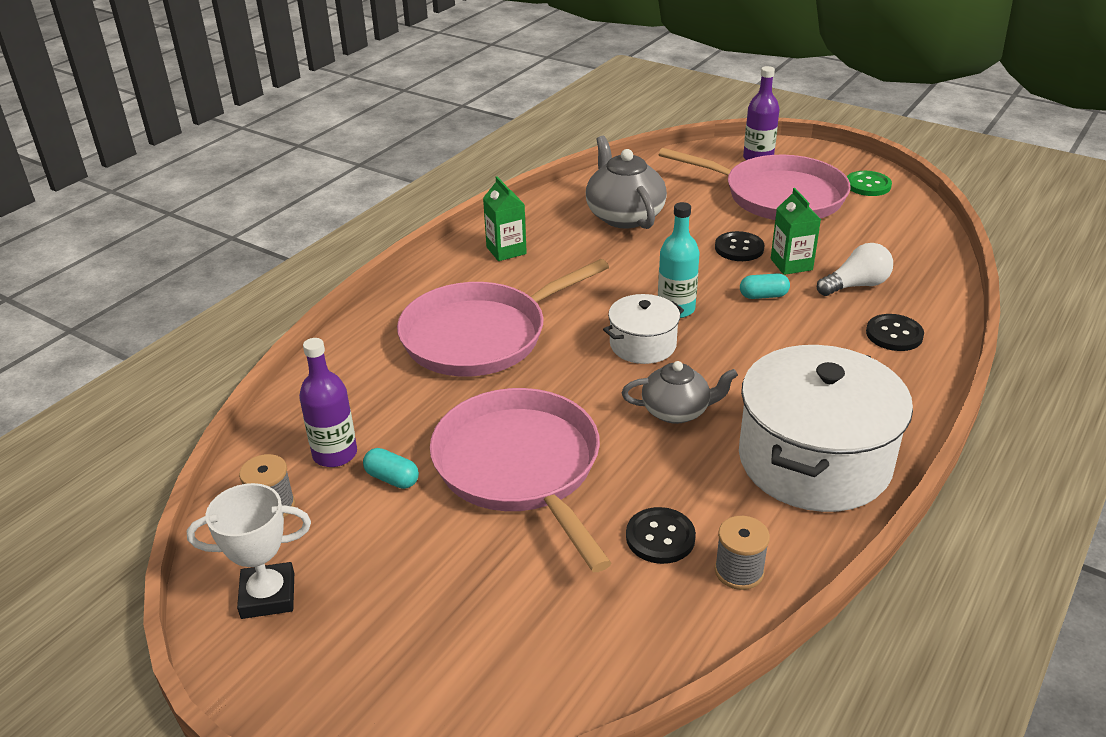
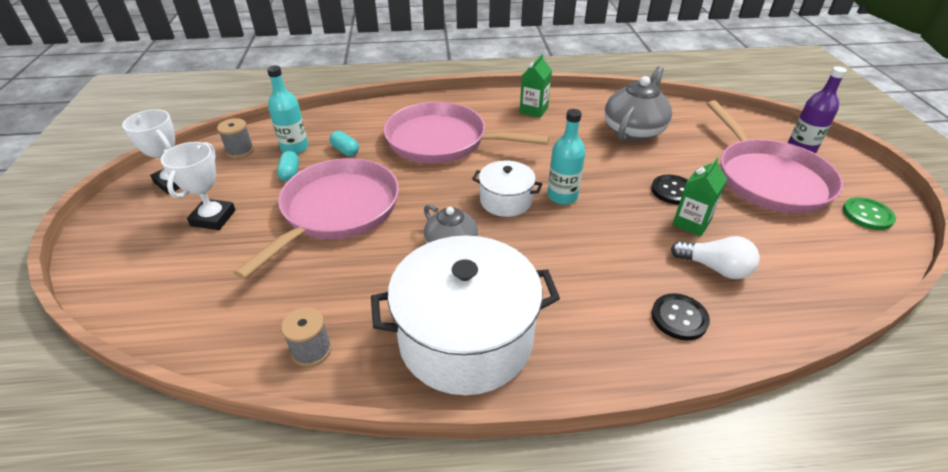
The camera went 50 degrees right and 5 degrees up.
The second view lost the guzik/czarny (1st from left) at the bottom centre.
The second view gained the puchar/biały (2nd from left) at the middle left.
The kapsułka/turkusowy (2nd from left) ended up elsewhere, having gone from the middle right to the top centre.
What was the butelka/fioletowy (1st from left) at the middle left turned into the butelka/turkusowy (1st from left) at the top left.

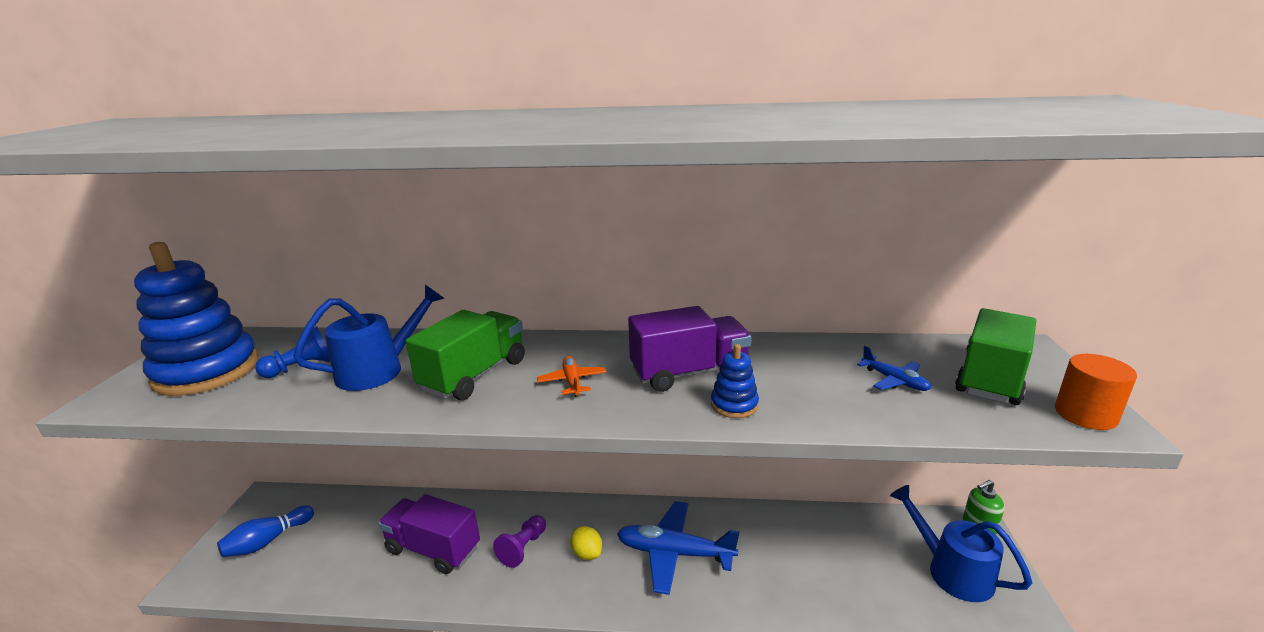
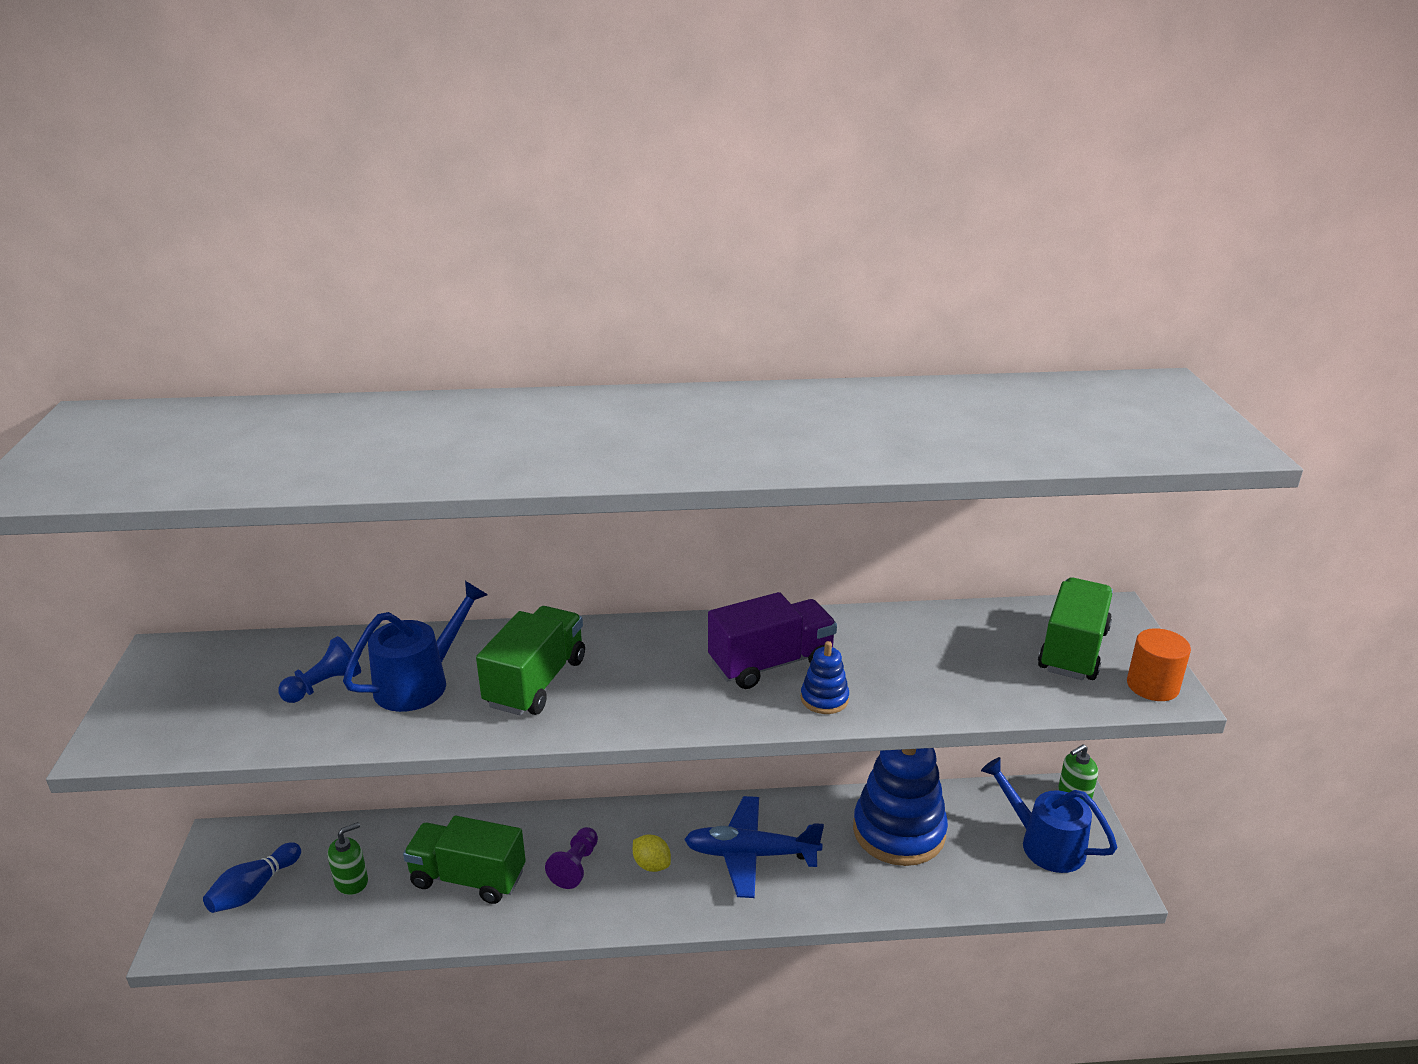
The camera went 10 degrees left and 5 degrees up.
The second view lost the samolot/pomarańczowy at the centre.
The second view lost the samolot/niebieski (2nd from left) at the middle right.
The second view gained the dozownik mydła/zielony (1st from left) at the bottom left.
The zabawka nakładanka/niebieski (1st from left in the first image) ended up elsewhere, having gone from the middle left to the bottom centre.
What was the ciężarówka/fioletowy (1st from left) at the bottom centre turned into the ciężarówka/zielony (1st from left) at the bottom left.

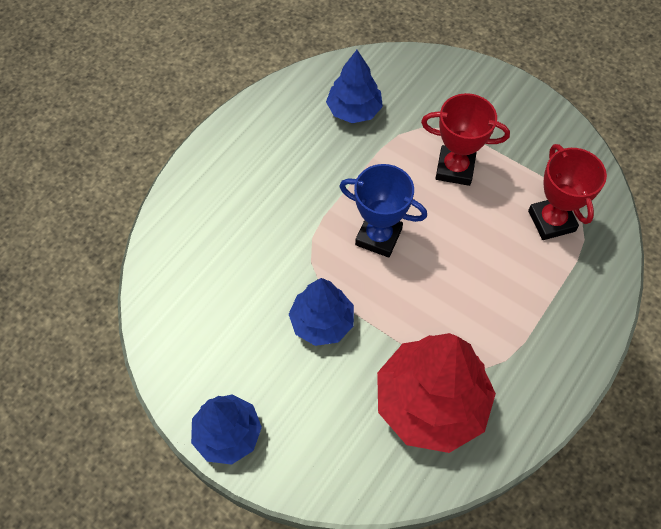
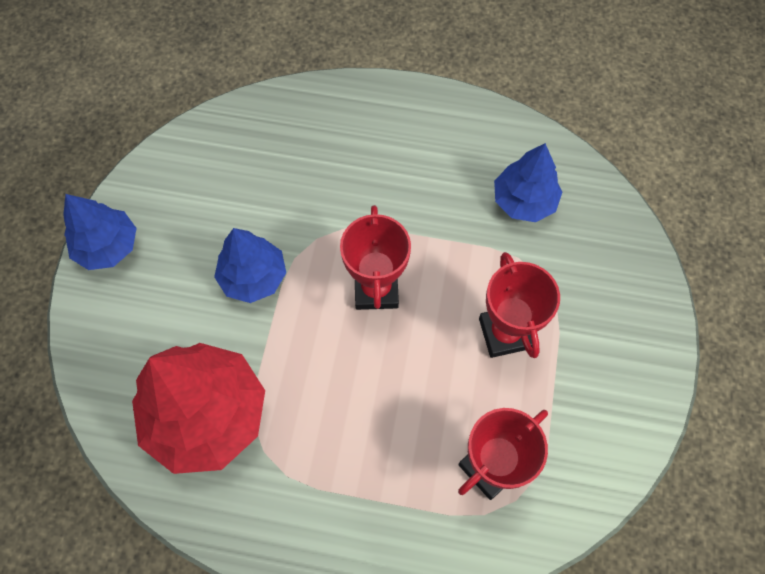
The camera went 65 degrees right and 5 degrees up.
What was the puchar/niebieski at the centre turned into the puchar/czerwony (1st from left) at the centre.

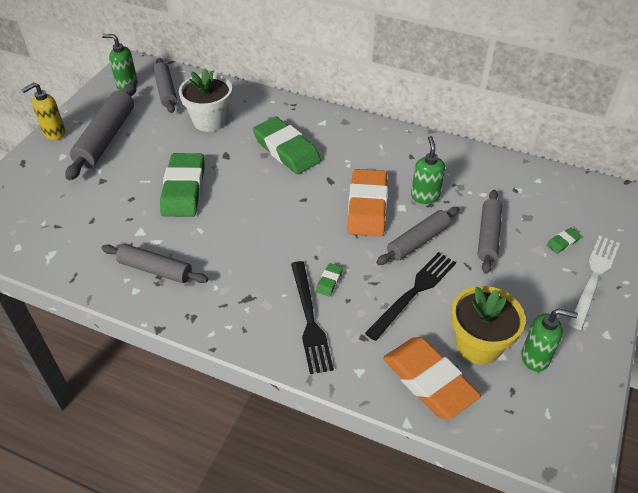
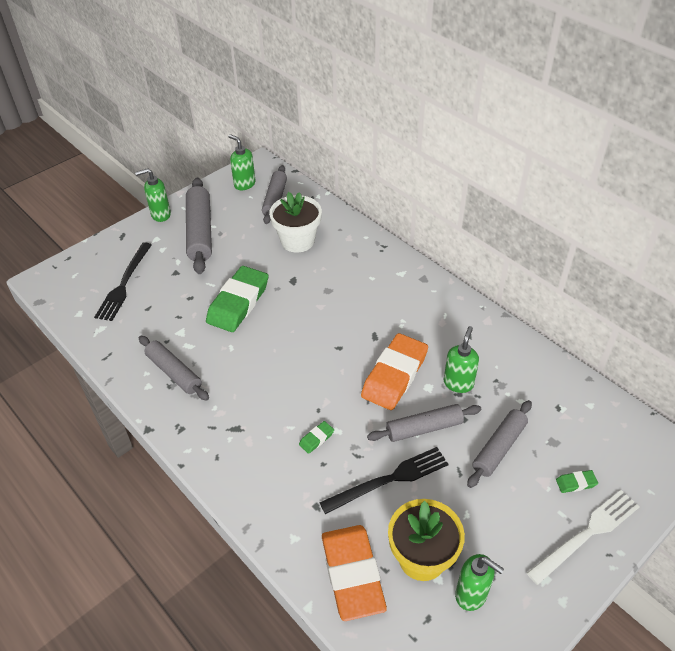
The camera went 25 degrees right and 0 degrees up.
The second view lost the gumka do mazania/zielony (2nd from left) at the top centre.
The widelec/czarny (1st from left) ended up elsewhere, having gone from the centre to the middle left.
What was the dozownik mydła/żółty at the top left turned into the dozownik mydła/zielony (1st from left) at the top left.
The wałek do ciasta/szary (1st from left in the first image) at the top left ended up facing another way, 45 degrees counterclockwise from before.

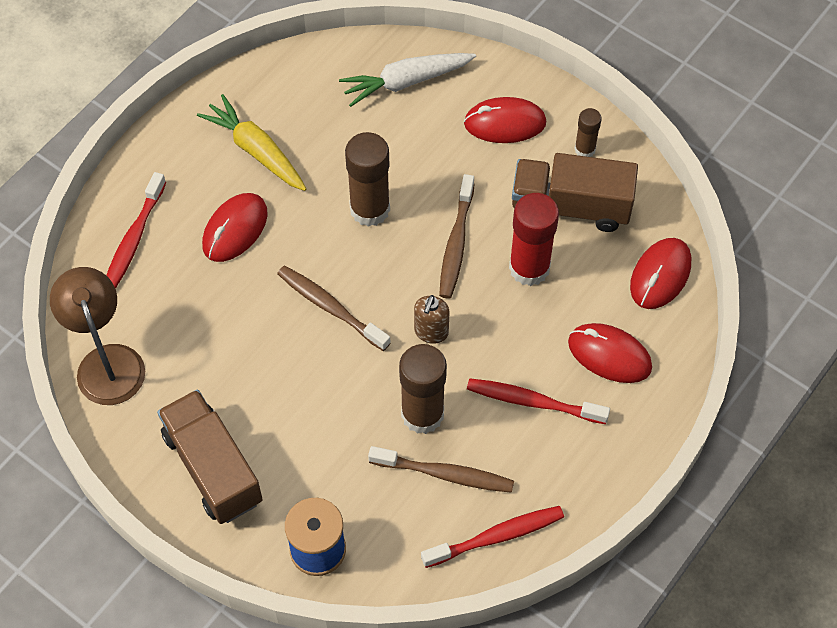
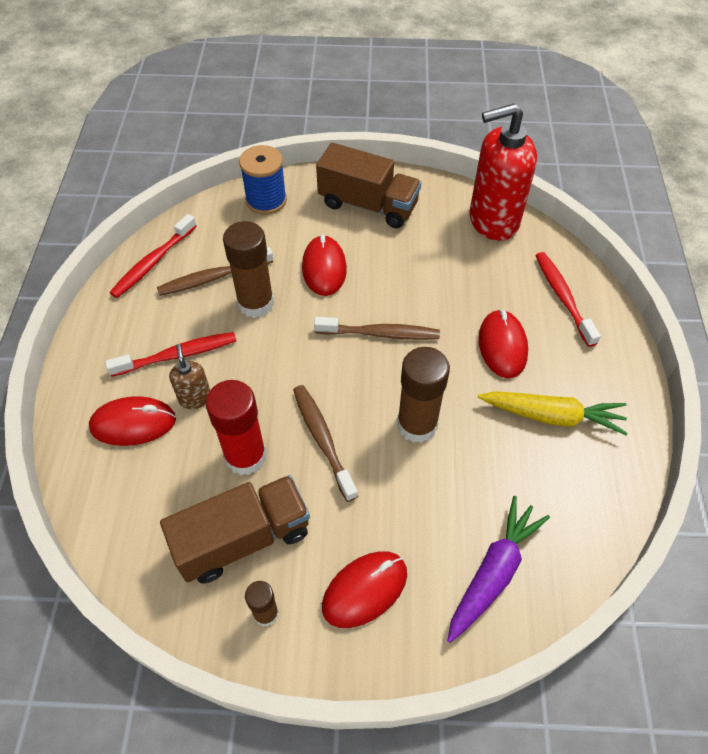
The camera went 145 degrees right and 5 degrees down.
The dozownik mydła/brązowy ended up elsewhere, having gone from the centre to the middle left.
The myszka/czerwony (4th from left in the first image) ended up elsewhere, having gone from the middle right to the centre.
Where the lampka/brązowy stood at the middle left, the dozownik mydła/czerwony came to stand at the top right.
What was the marchewka/biały at the top centre turned into the marchewka/fioletowy at the bottom right.

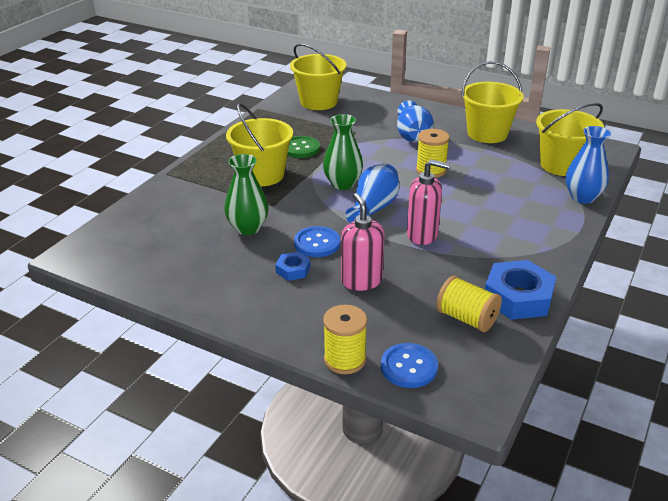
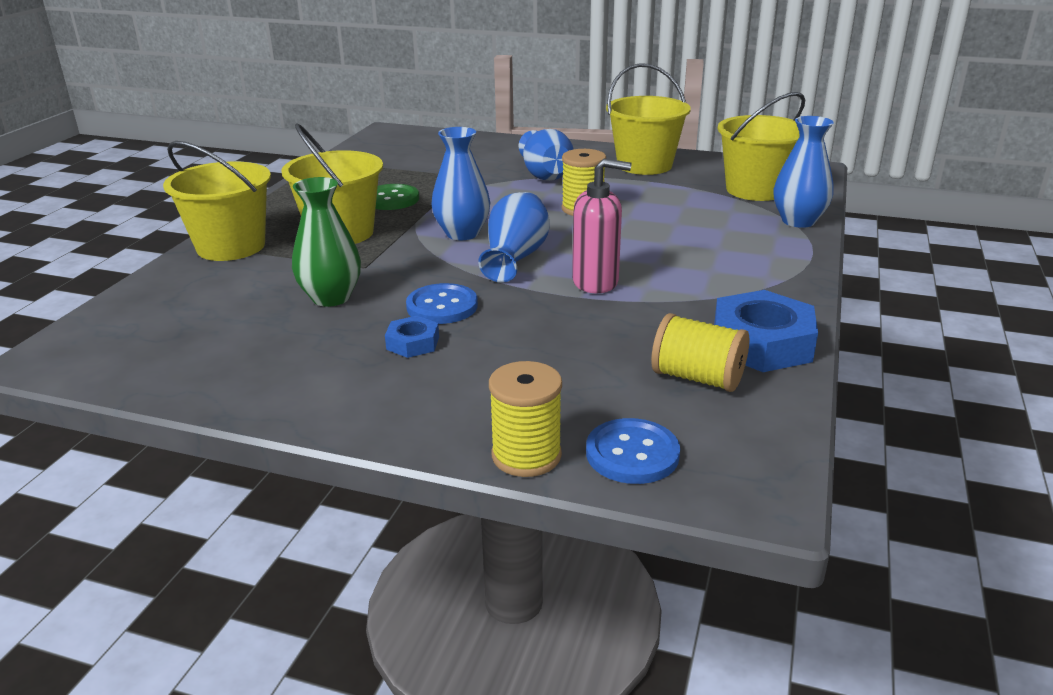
The camera went 10 degrees left and 5 degrees down.
The second view lost the dozownik mydła/różowy (1st from left) at the centre.
The wiadro/żółty (2nd from left in the first image) ended up elsewhere, having gone from the top centre to the top left.
What was the wazon/zielony (2nd from left) at the top centre turned into the wazon/niebieski (1st from left) at the top centre.

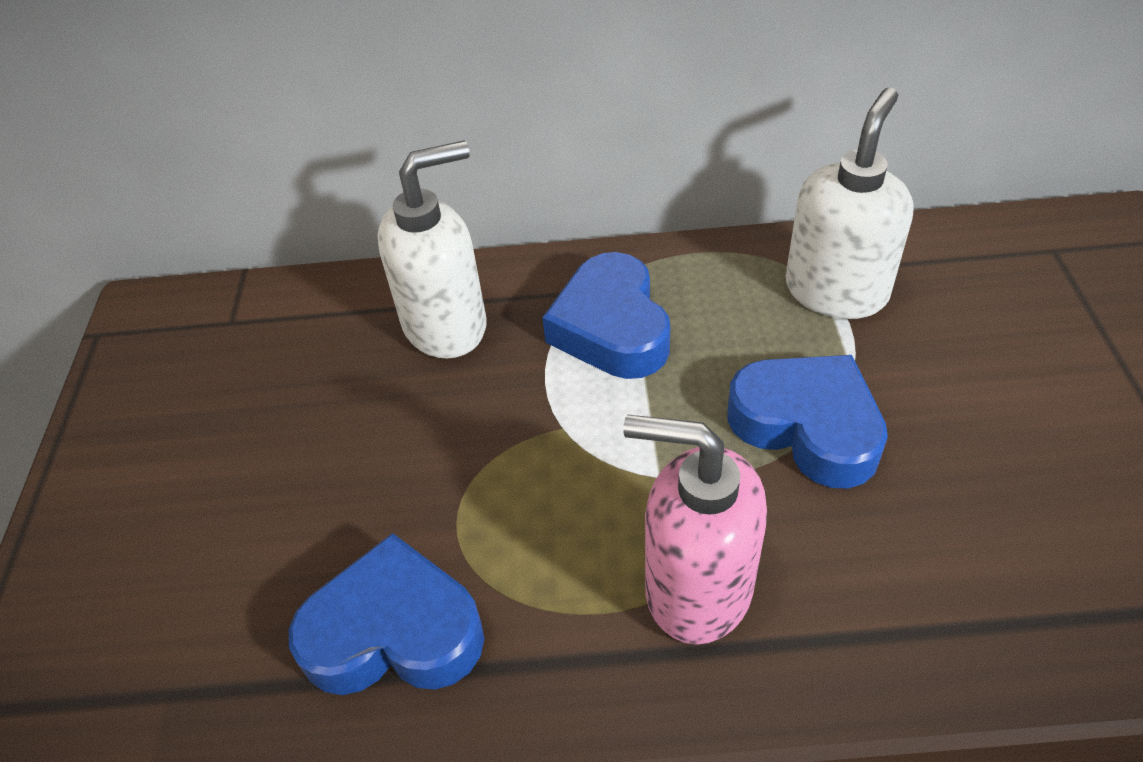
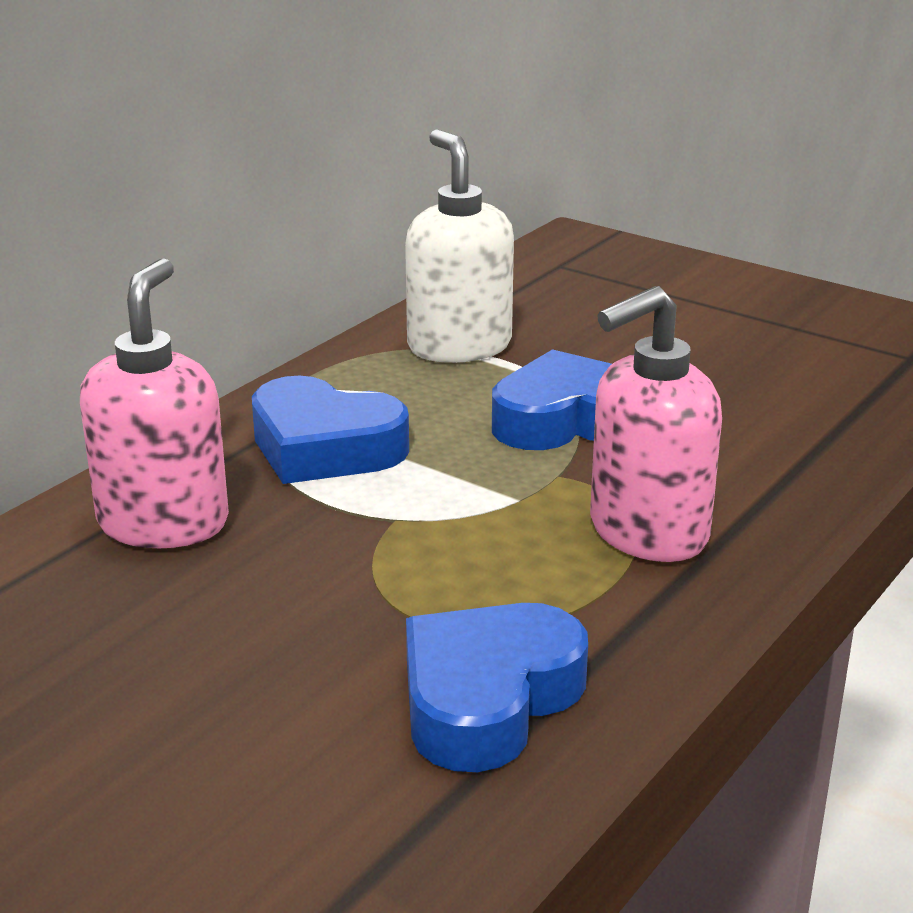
The camera went 55 degrees left and 20 degrees down.
What was the dozownik mydła/biały (1st from left) at the top centre turned into the dozownik mydła/różowy (1st from left) at the middle left.

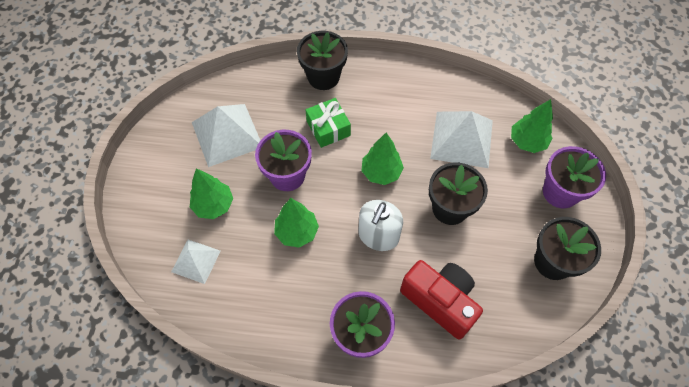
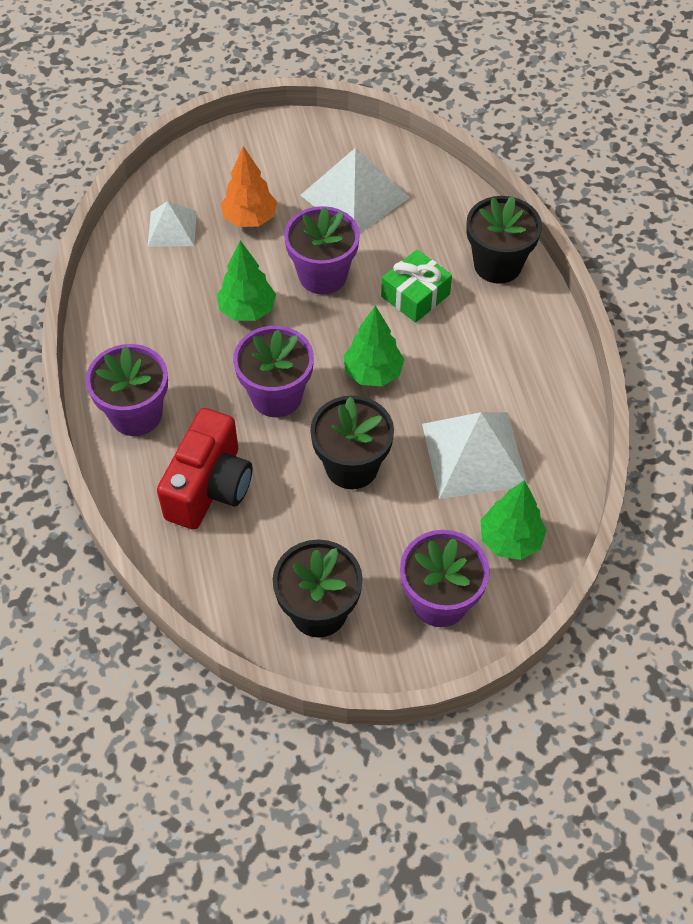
The camera went 70 degrees right and 5 degrees down.
Where the dozownik mydła/biały stood at the centre, the doniczka/fioletowy (2nd from left) came to stand at the centre.
What was the drzewko/zielony (1st from left) at the middle left turned into the drzewko/pomarańczowy at the top centre.

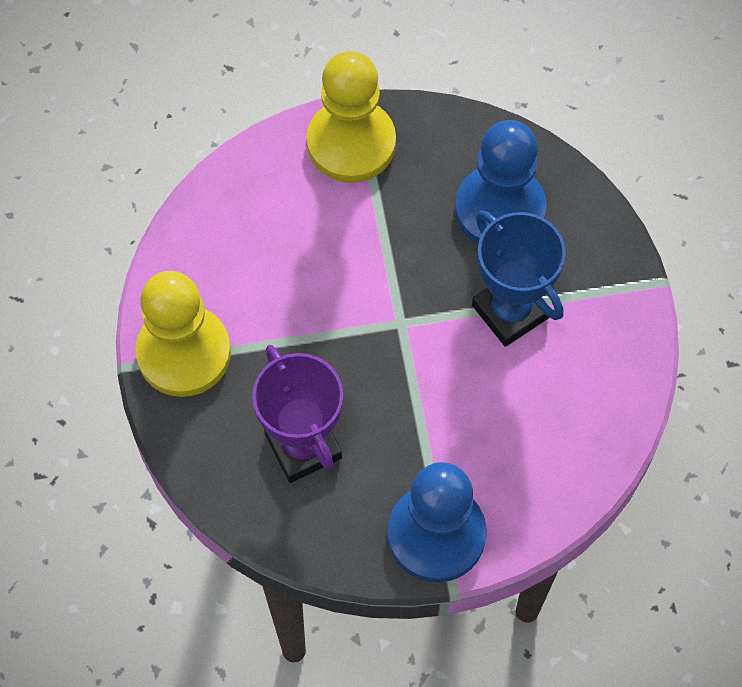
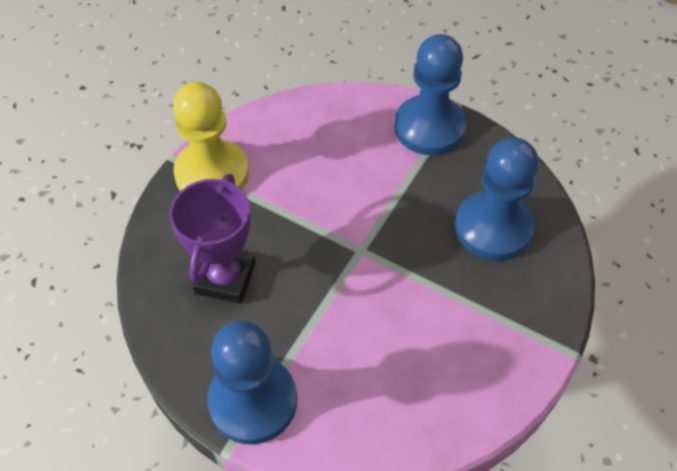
The camera went 40 degrees right and 10 degrees down.
The second view lost the puchar/niebieski at the middle right.
What was the pionek/żółty (2nd from left) at the top centre turned into the pionek/niebieski (2nd from left) at the top centre.

